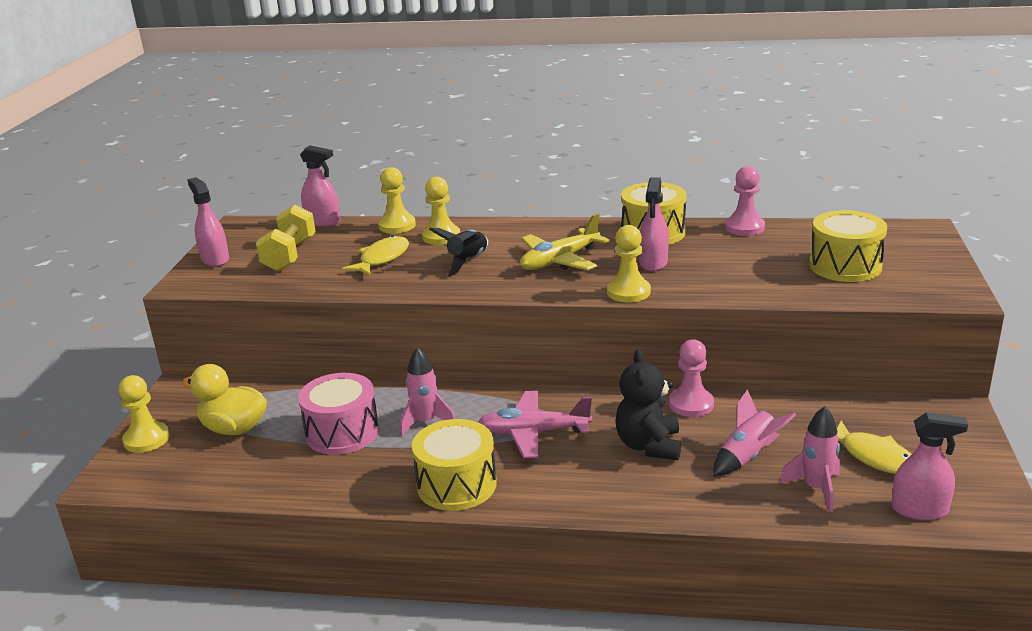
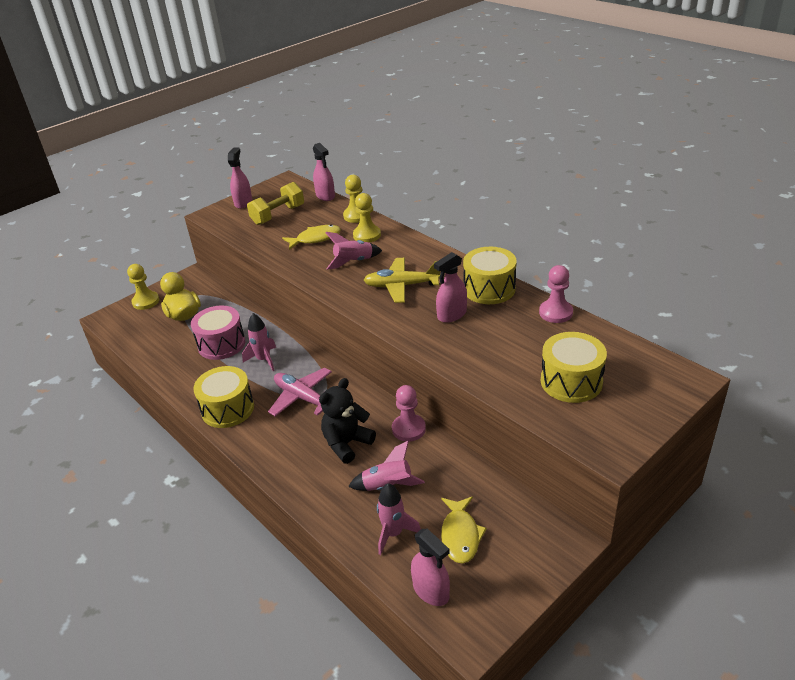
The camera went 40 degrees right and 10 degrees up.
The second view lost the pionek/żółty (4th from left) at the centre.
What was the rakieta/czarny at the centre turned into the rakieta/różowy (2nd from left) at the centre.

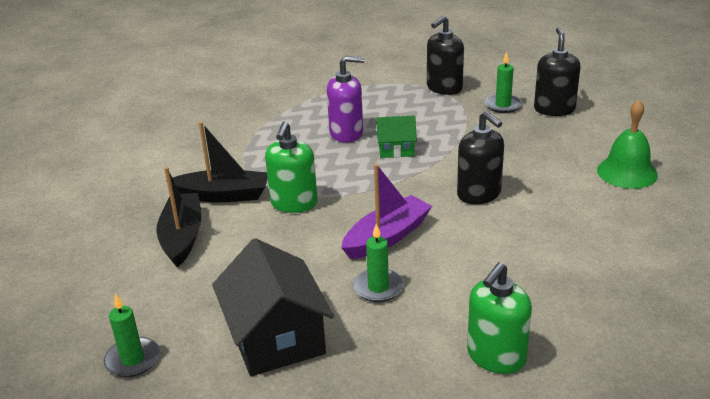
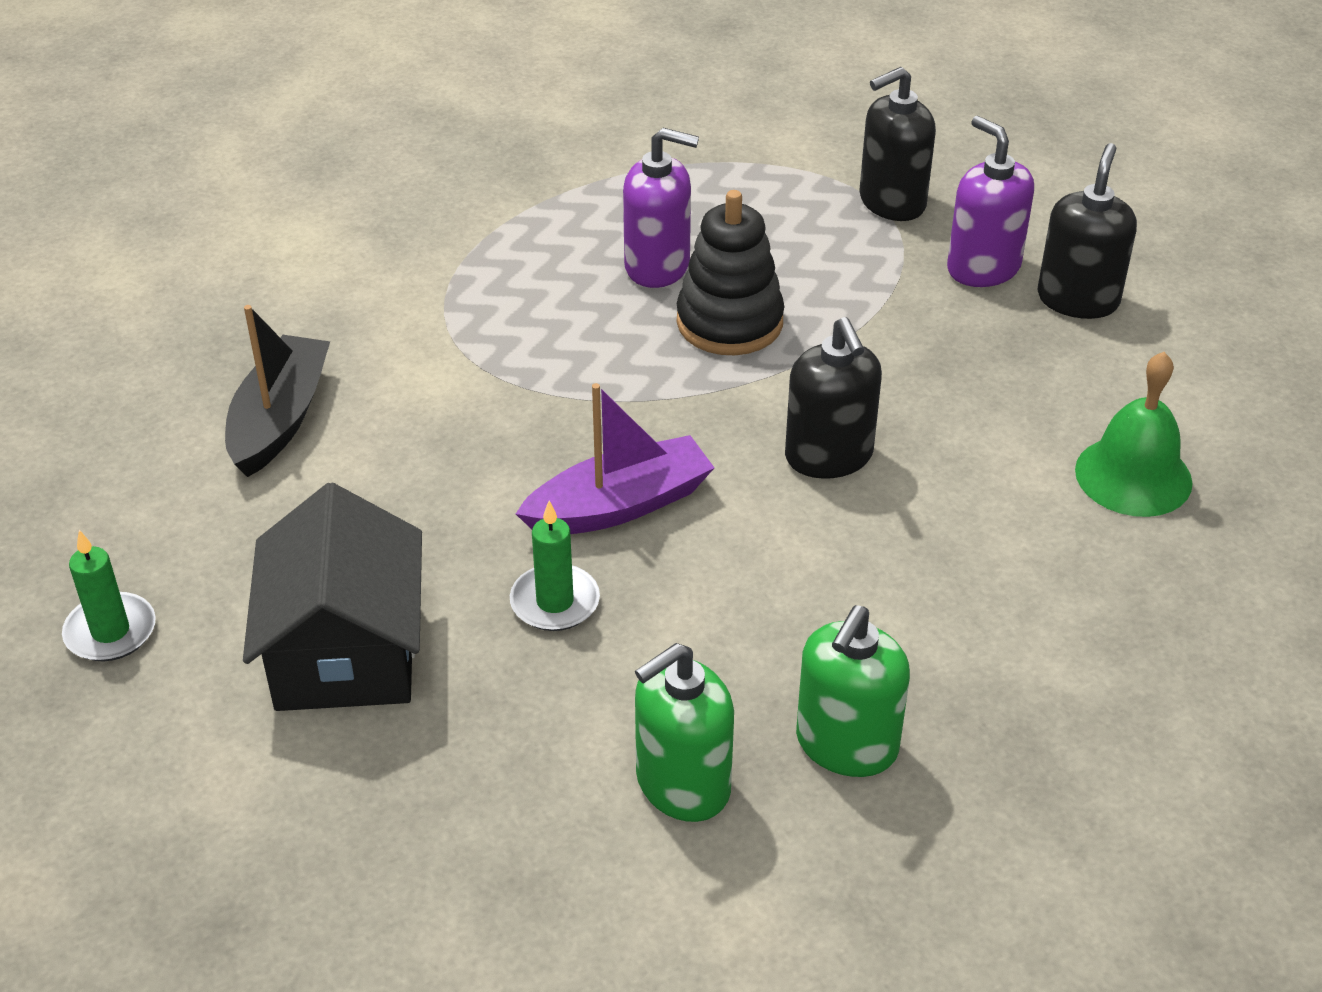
The camera went 15 degrees right and 10 degrees up.
The second view lost the łódka/czarny (2nd from left) at the middle left.
The dozownik mydła/zielony (1st from left in the first image) ended up elsewhere, having gone from the centre to the bottom centre.
Where the domek/zielony stood at the centre, the zabawka nakładanka/czarny came to stand at the top centre.
Where the świeca/zielony (3rd from left) stood at the top right, the dozownik mydła/fioletowy (2nd from left) came to stand at the top right.

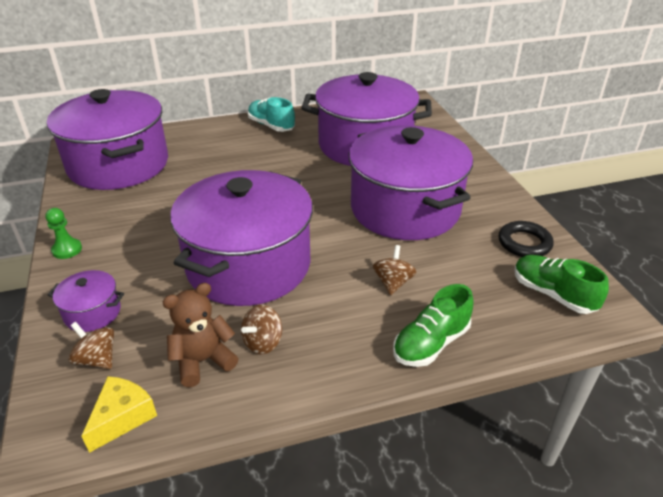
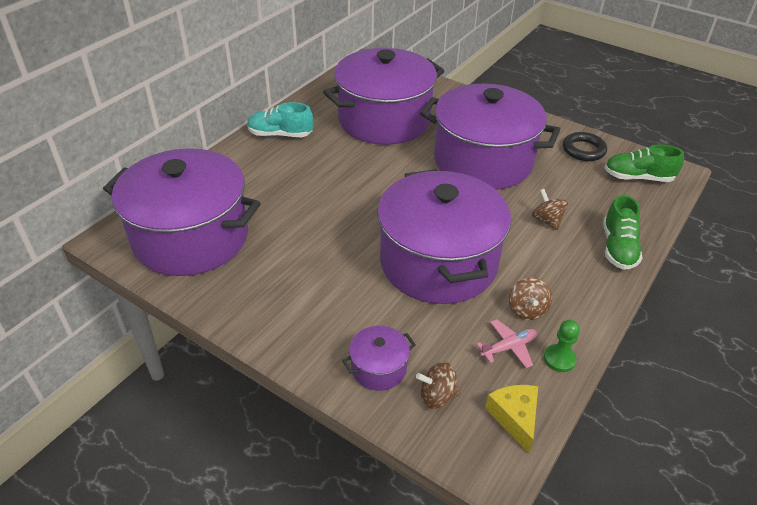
The camera went 40 degrees left and 5 degrees up.
The pionek/zielony ended up elsewhere, having gone from the middle left to the bottom right.
Where the miś/brązowy stood at the bottom left, the samolot/różowy came to stand at the bottom right.

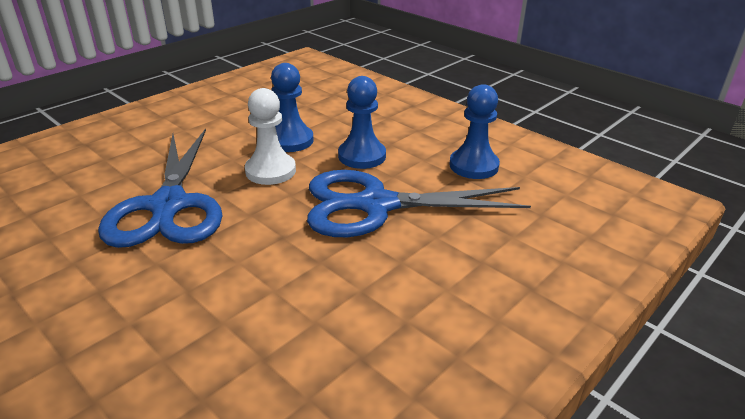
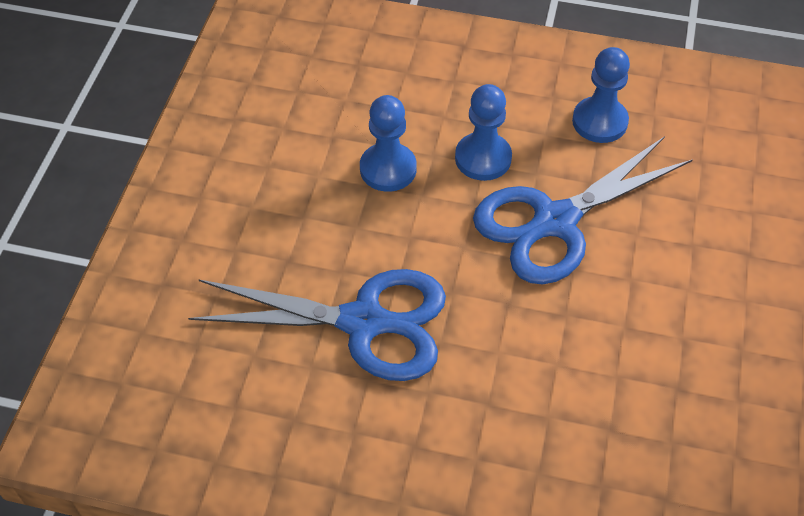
The camera went 30 degrees left and 20 degrees up.
The second view lost the pionek/biały at the top centre.
The nożyczki/niebieski (1st from left) at the middle left ended up facing another way, 45 degrees counterclockwise from before.

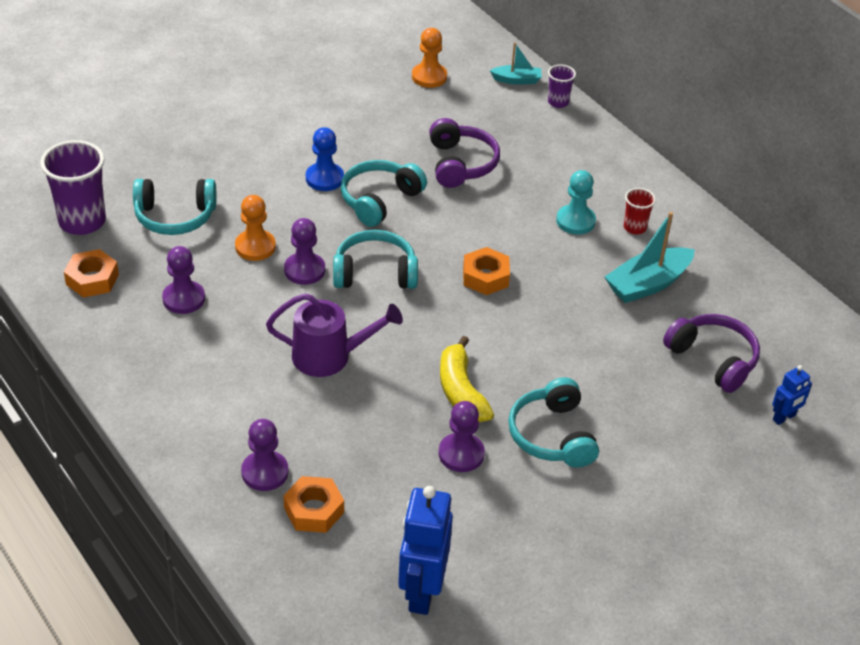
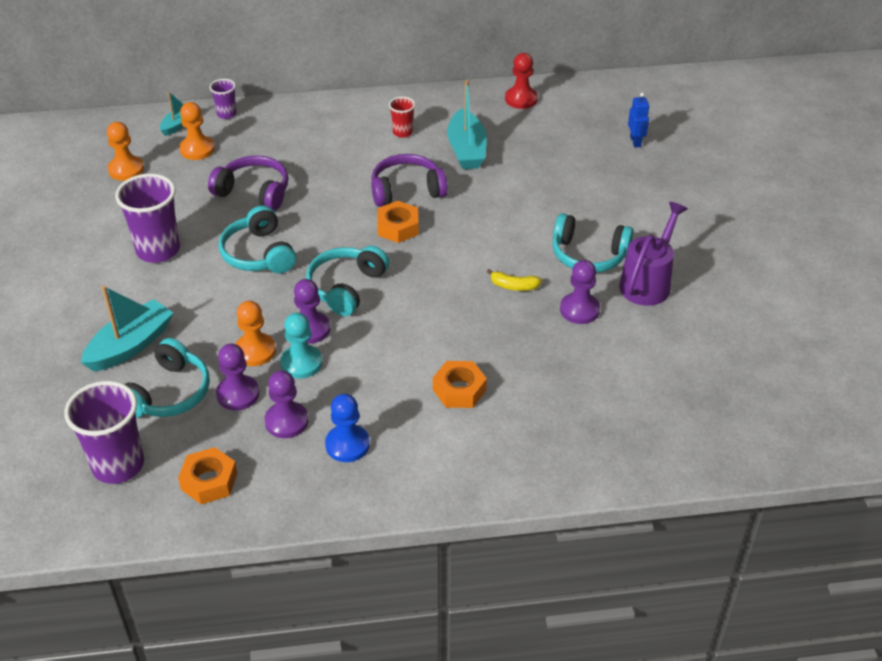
The camera went 60 degrees left and 0 degrees up.
The second view lost the robot/niebieski (1st from left) at the bottom centre.
The second view gained the łódka/turkusowy (1st from left) at the middle left.
The second view gained the szklanka/fioletowy (2nd from left) at the top left.
The second view gained the pionek/pomarańczowy (2nd from left) at the top left.
The second view gained the pionek/czerwony at the top centre.
The pionek/fioletowy (2nd from left in the first image) ended up elsewhere, having gone from the bottom left to the middle left.
The konewka/fioletowy ended up elsewhere, having gone from the centre to the middle right.
The nakrętka/pomarańczowy (2nd from left in the first image) ended up elsewhere, having gone from the bottom centre to the centre.
The pionek/niebieski ended up elsewhere, having gone from the top centre to the centre.
The pionek/turkusowy ended up elsewhere, having gone from the top right to the centre.
The słuchawki/fioletowy (2nd from left) ended up elsewhere, having gone from the middle right to the top centre.
The size of the banan/żółty at the centre changed by a factor of 0.57.

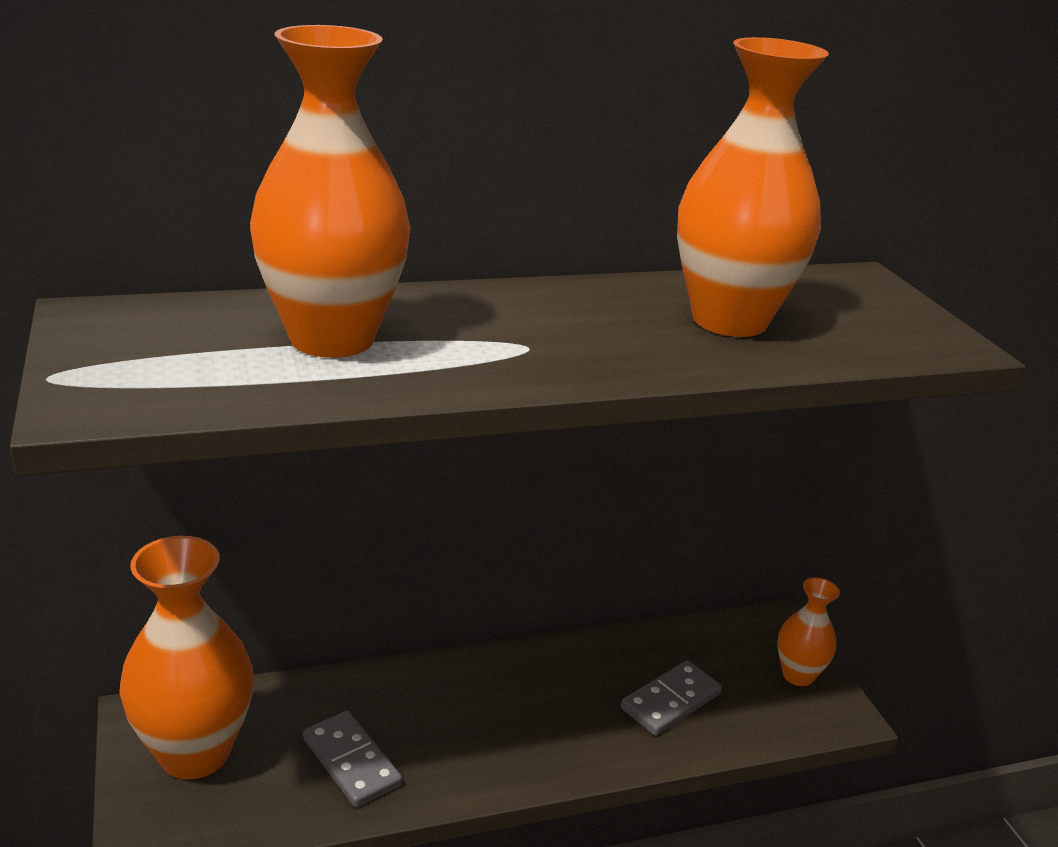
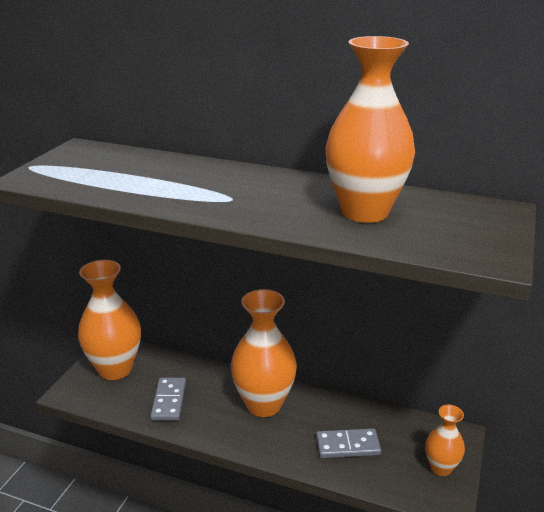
The camera went 40 degrees right and 0 degrees up.
The wazon/pomarańczowy (2nd from left) ended up elsewhere, having gone from the top left to the bottom centre.

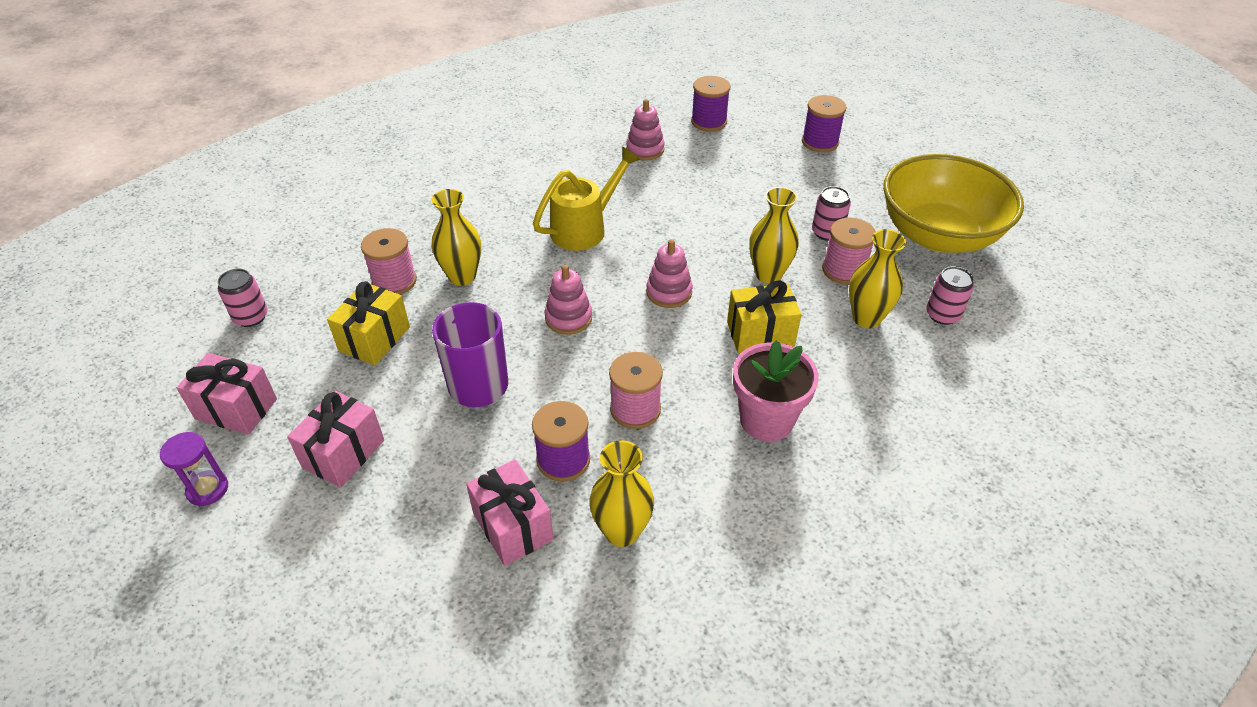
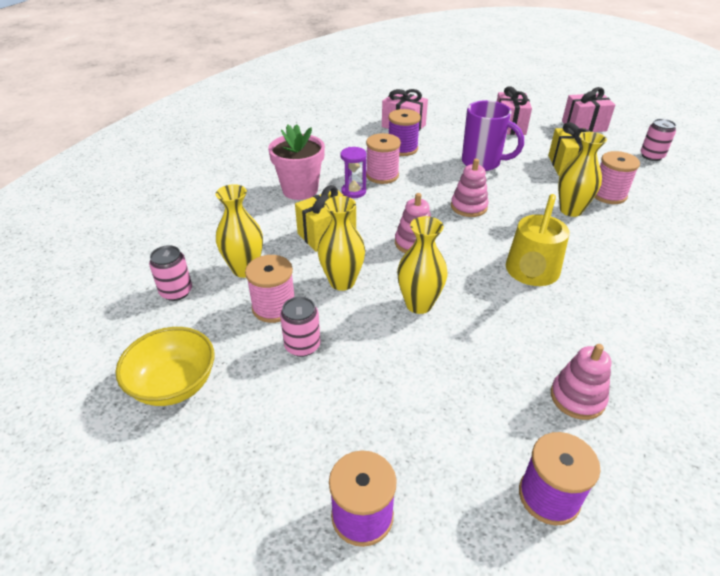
The camera went 155 degrees right and 5 degrees down.
The klepsydra/fioletowy ended up elsewhere, having gone from the middle left to the top centre.
The wazon/żółty (2nd from left in the first image) ended up elsewhere, having gone from the bottom centre to the centre.
The size of the miska/żółty at the top right changed by a factor of 0.58.

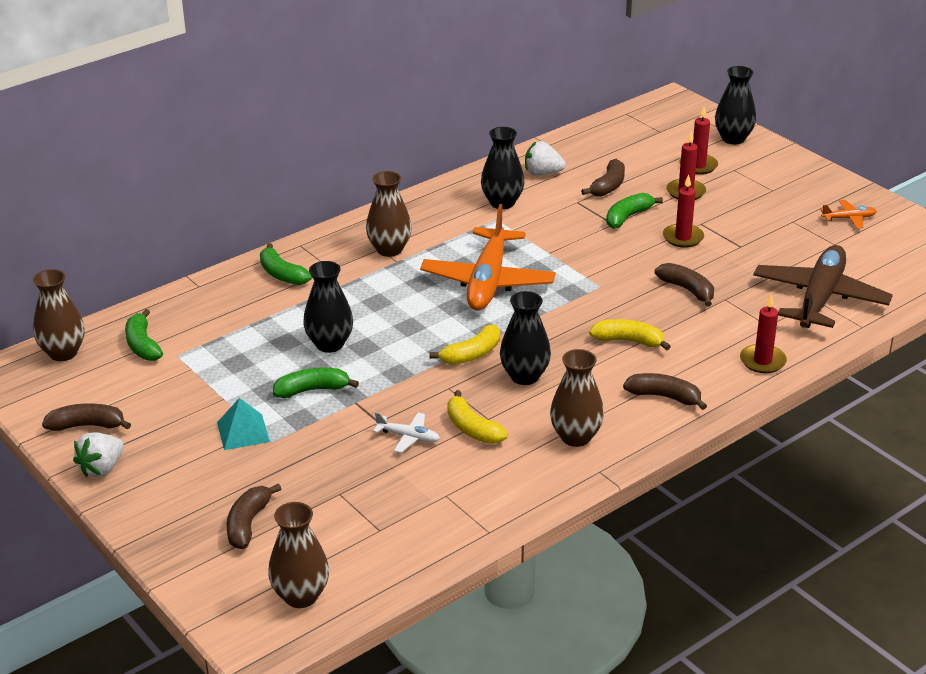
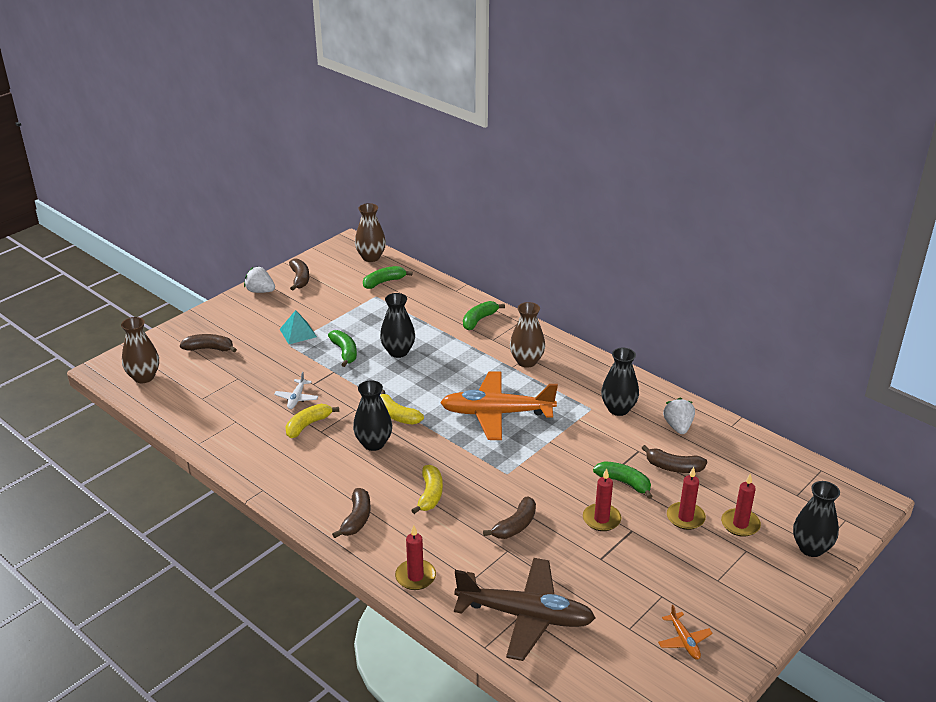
The camera went 80 degrees right and 0 degrees up.
The second view lost the wazon/brązowy (4th from left) at the centre.

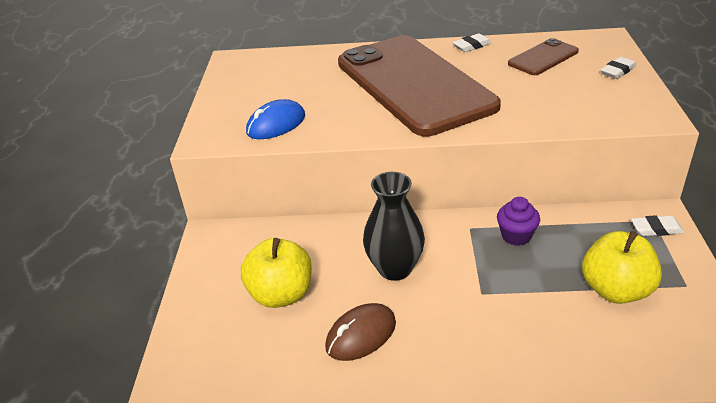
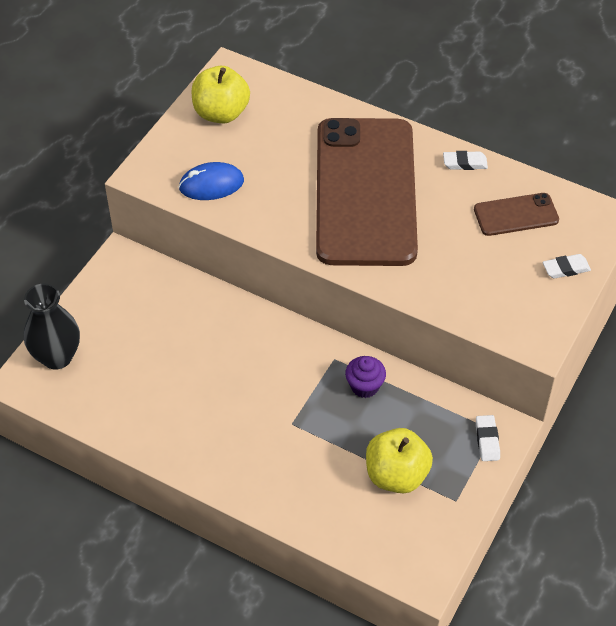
The camera went 25 degrees right and 15 degrees up.
The second view lost the myszka/brązowy at the bottom centre.
The jabłko/żółty (1st from left) ended up elsewhere, having gone from the bottom centre to the top centre.
The wazon/czarny ended up elsewhere, having gone from the centre to the middle left.
The gumka do mazania/biały (3rd from left in the first image) at the middle right ended up facing another way, 60 degrees clockwise from before.

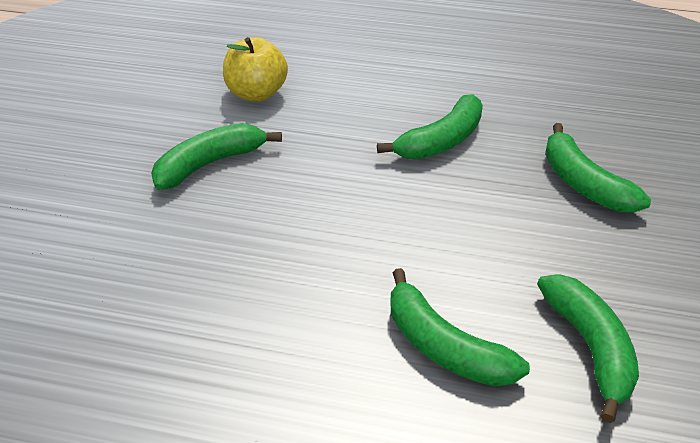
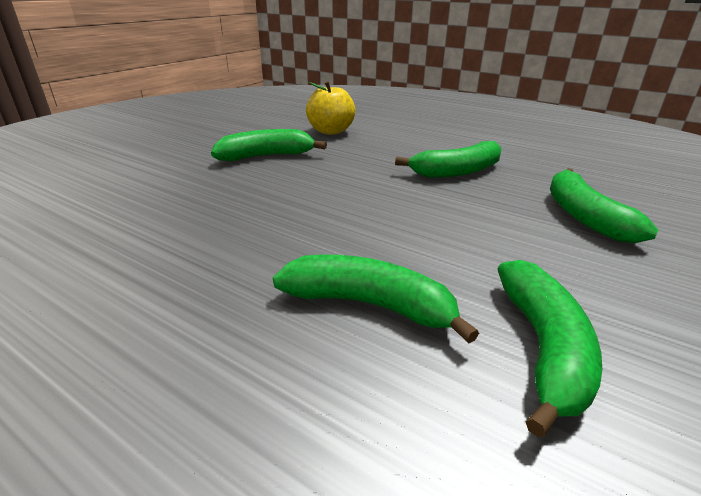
The camera went 20 degrees right and 10 degrees down.
The banan/zielony (3rd from left in the first image) at the bottom centre ended up facing another way, 135 degrees clockwise from before.

